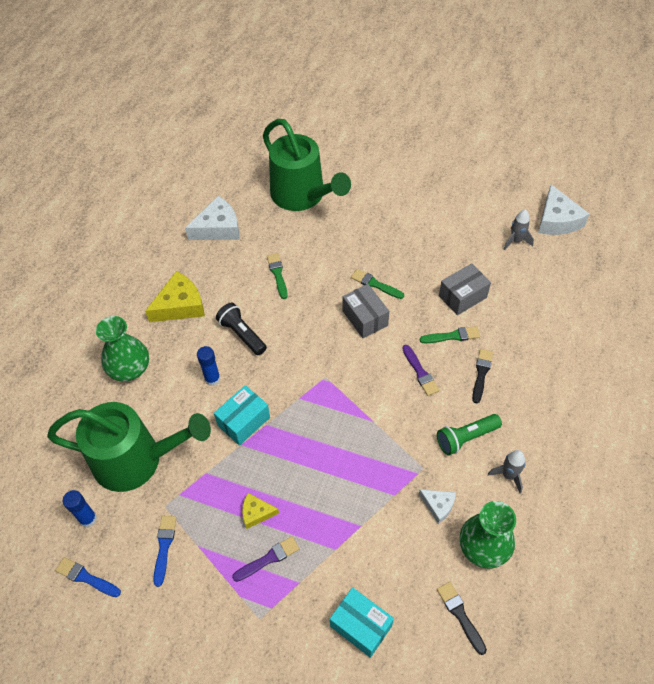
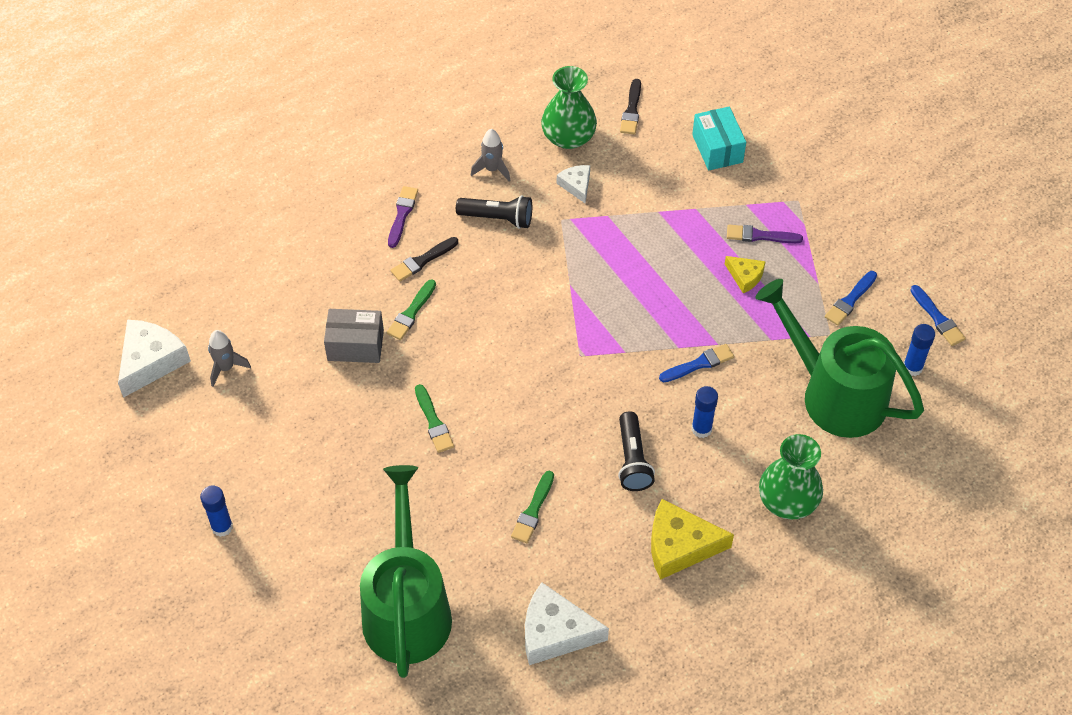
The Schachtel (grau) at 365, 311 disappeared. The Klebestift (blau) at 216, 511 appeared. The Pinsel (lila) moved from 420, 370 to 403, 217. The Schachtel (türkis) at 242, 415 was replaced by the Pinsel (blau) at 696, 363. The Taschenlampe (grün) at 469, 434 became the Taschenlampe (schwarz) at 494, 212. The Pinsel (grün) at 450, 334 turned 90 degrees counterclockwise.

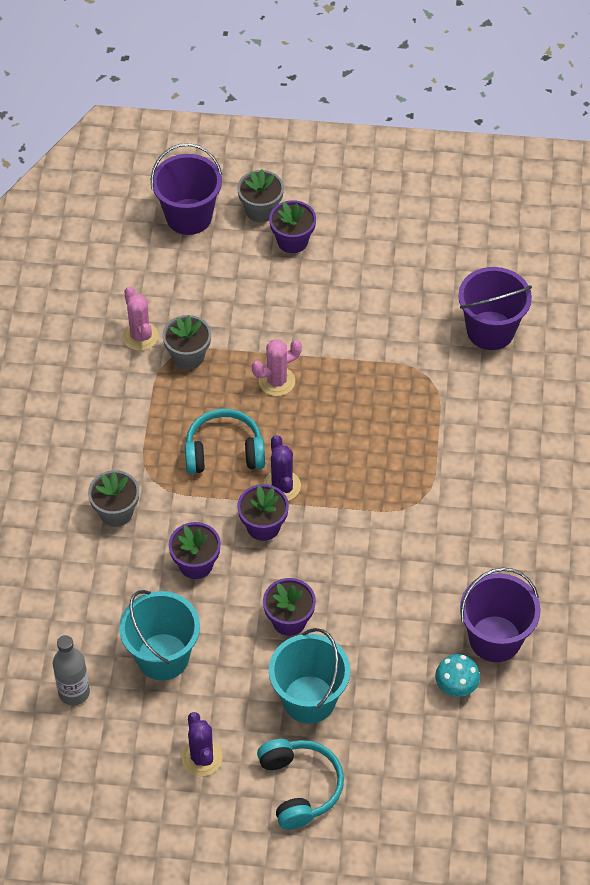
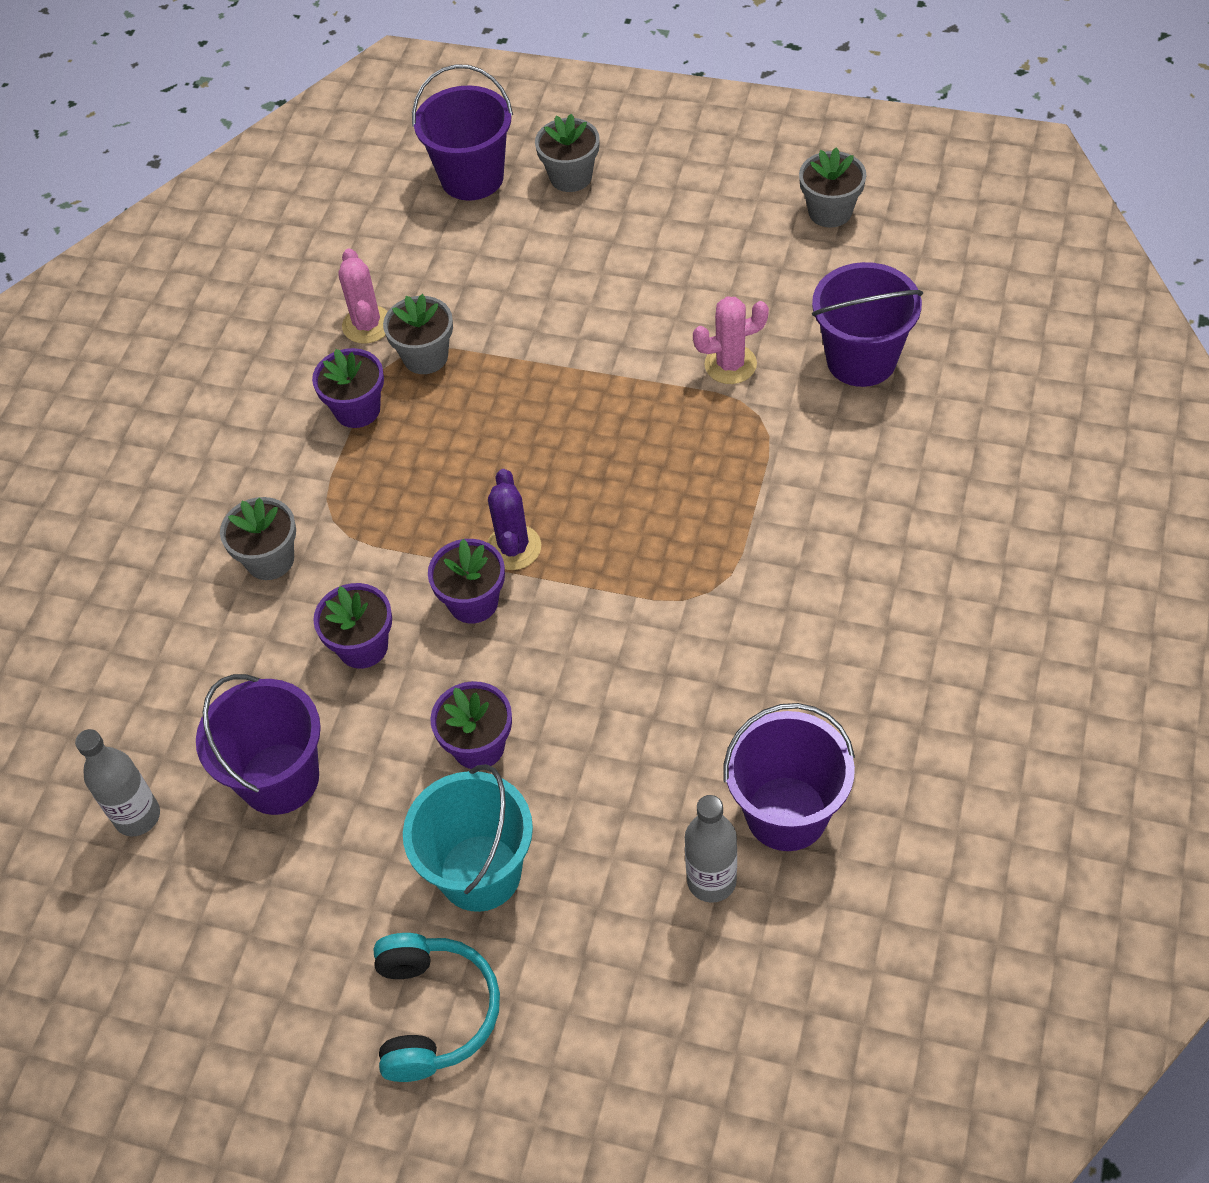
The Kaktus (lila) at 202, 744 disappeared. The Kopfhörer (türkis) at 225, 441 disappeared. The Blumentopf (grau) at 832, 187 appeared. The Kaktus (rosa) moved from 277, 367 to 731, 340. The Blumentopf (lila) moved from 292, 226 to 348, 388. The Pilz (türkis) at 457, 675 was replaced by the Flasche (grau) at 711, 849. The Eimer (türkis) at 159, 635 became the Eimer (lila) at 258, 744.

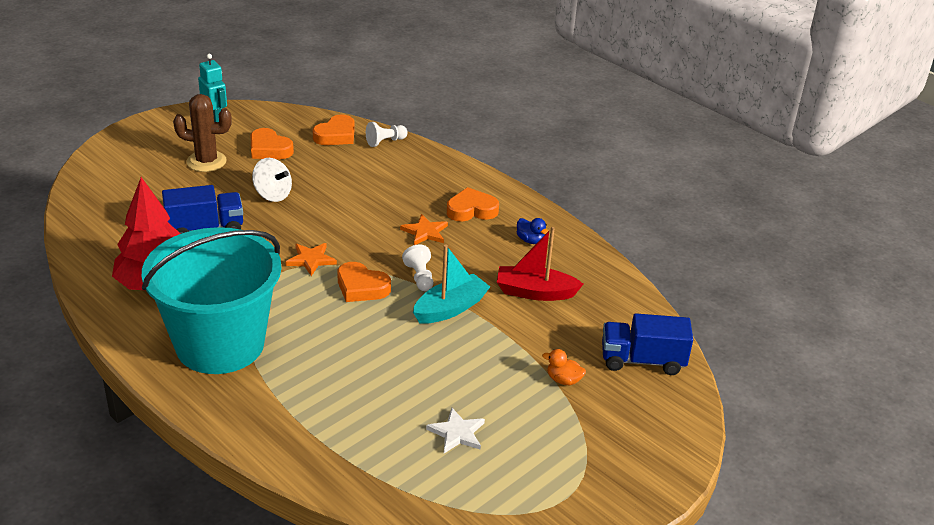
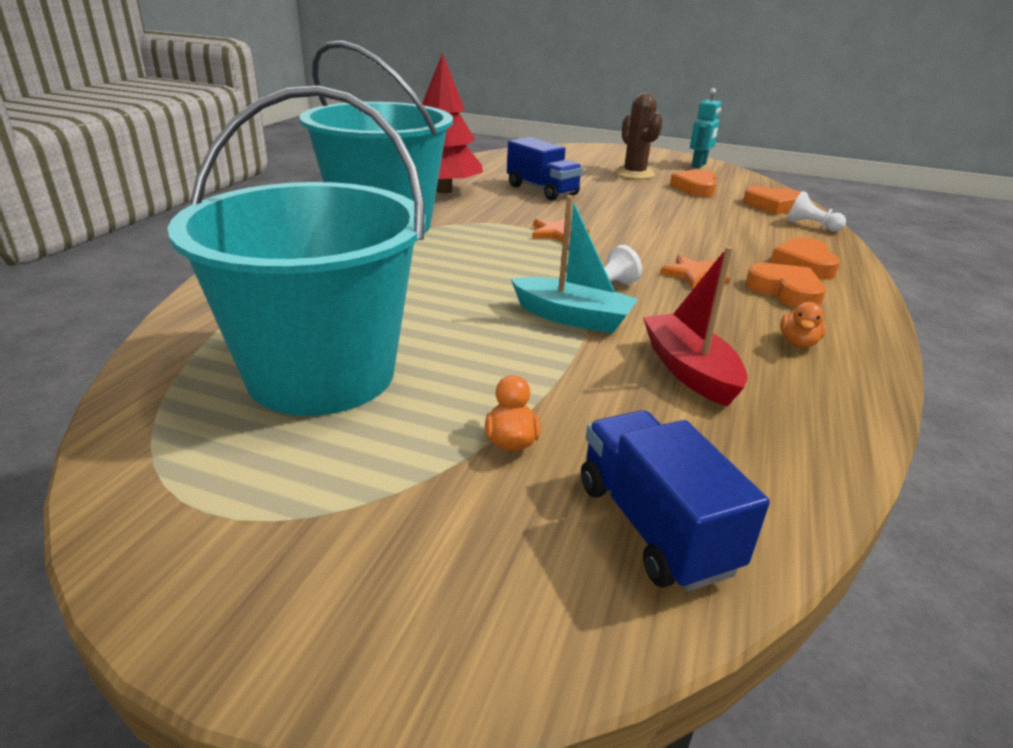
The Kreisel (weiß) at 272, 180 disappeared. The Herz (orange) moved from 364, 282 to 805, 258. The Stern (weiß) at 455, 430 was replaced by the Eimer (türkis) at 297, 251. The Ente (blau) at 532, 231 became the Ente (orange) at 803, 325.

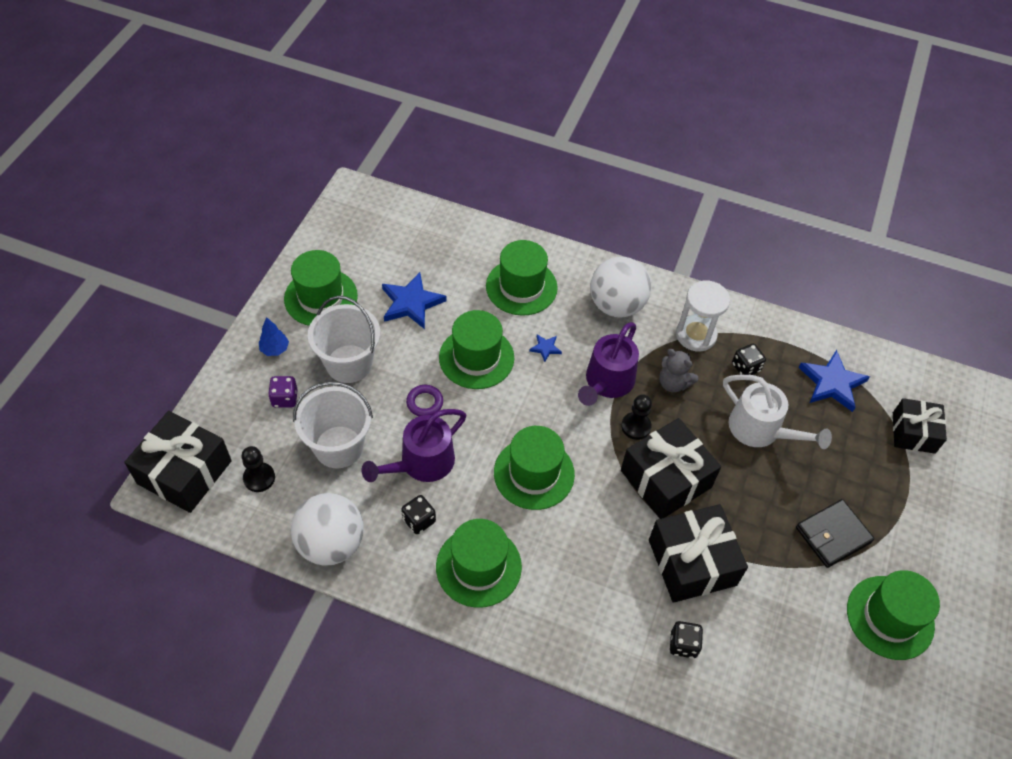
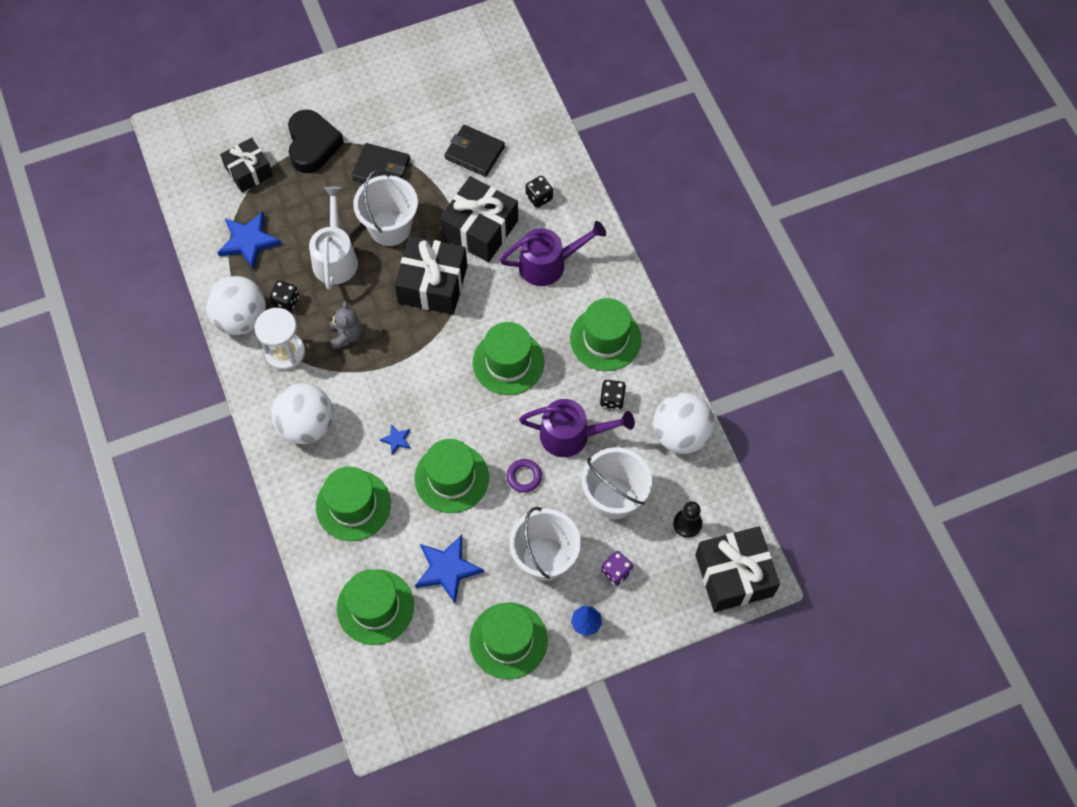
The Bauer (schwarz) at 636, 417 disappeared. The Ball (weiß) at 235, 305 appeared. The Herz (schwarz) at 316, 141 appeared. The Eimer (weiß) at 385, 208 appeared. The Geldbörse (schwarz) at 475, 151 appeared. The Gießkanne (lila) moved from 608, 364 to 553, 253. The Hut (grün) moved from 893, 615 to 375, 607.

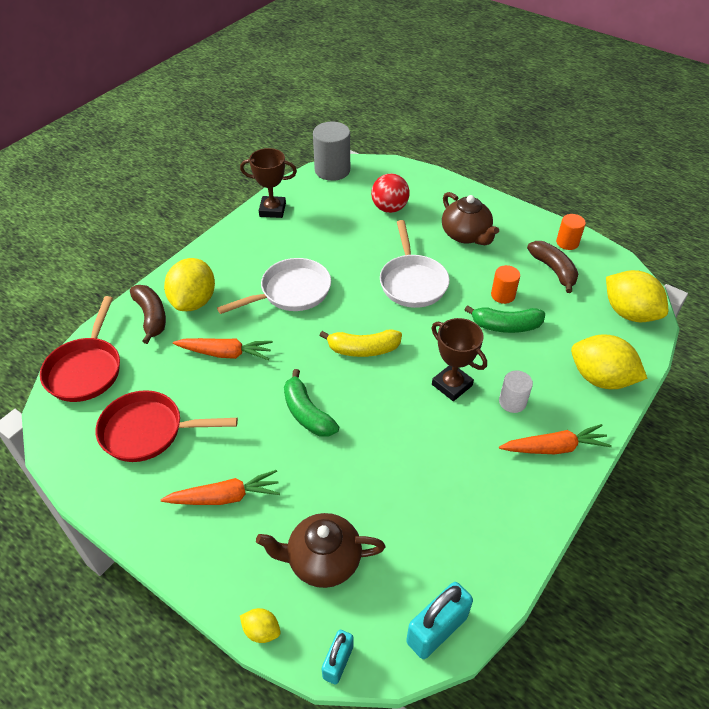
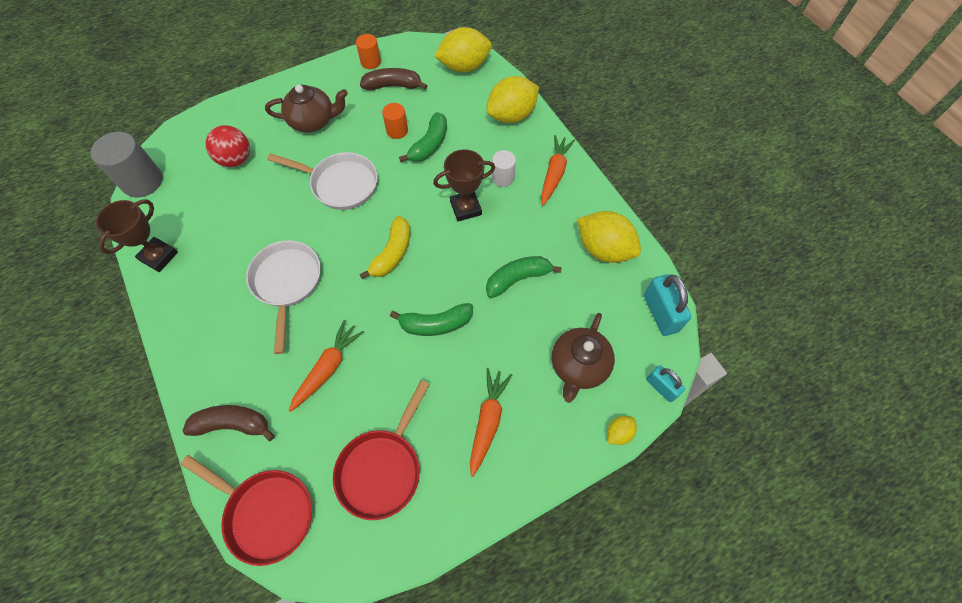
The Banane (grün) at 524, 277 appeared. The Zitrone (gelb) moved from 189, 284 to 609, 237.

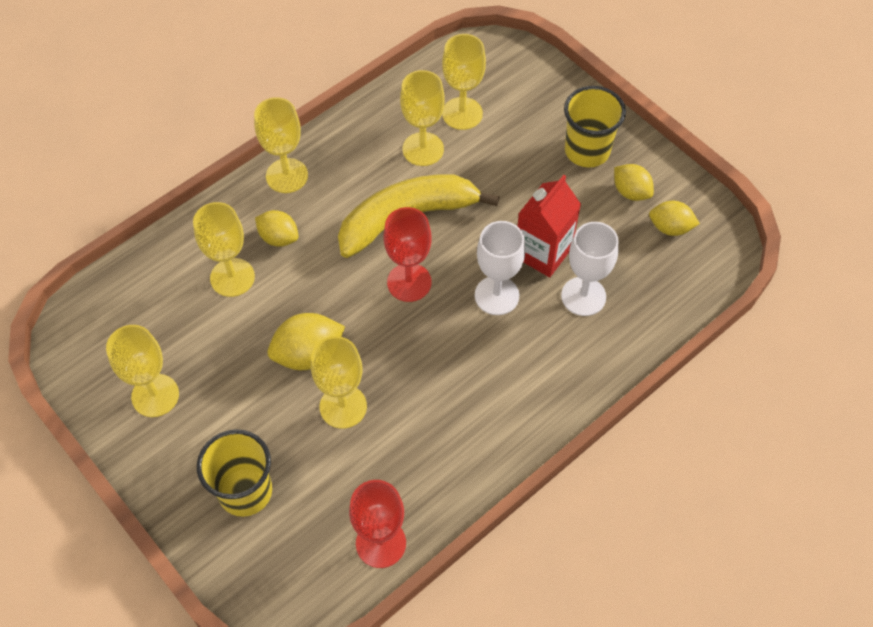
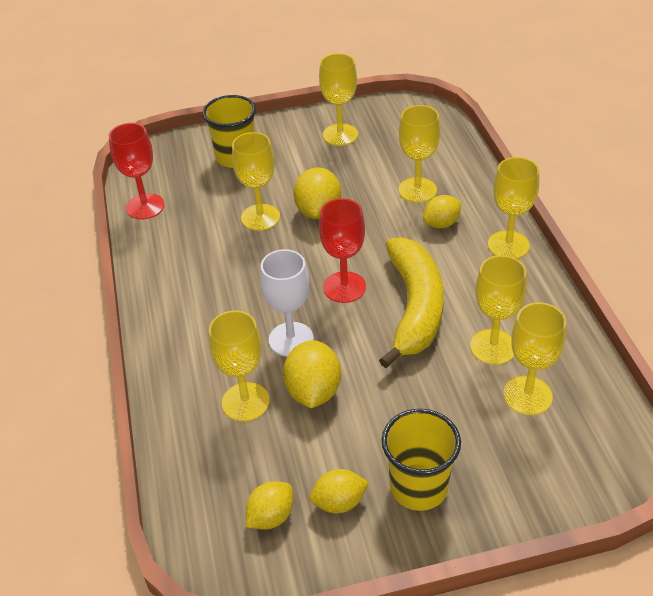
The Getränkekarton (rot) at 549, 226 was replaced by the Zitrone (gelb) at 312, 374. The Kelch (weiß) at 590, 269 became the Kelch (gelb) at 239, 365.

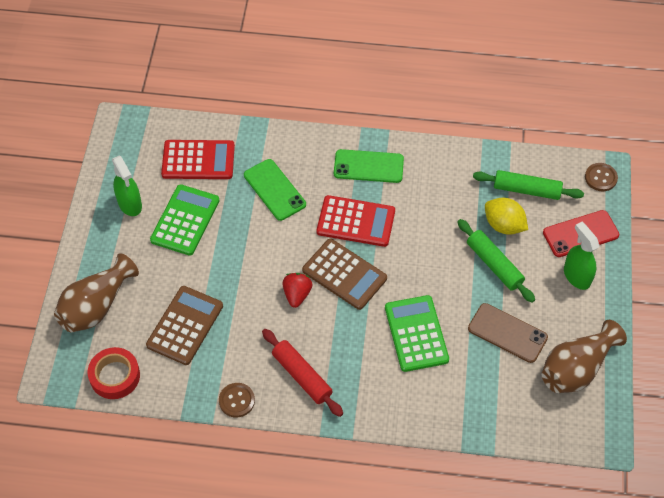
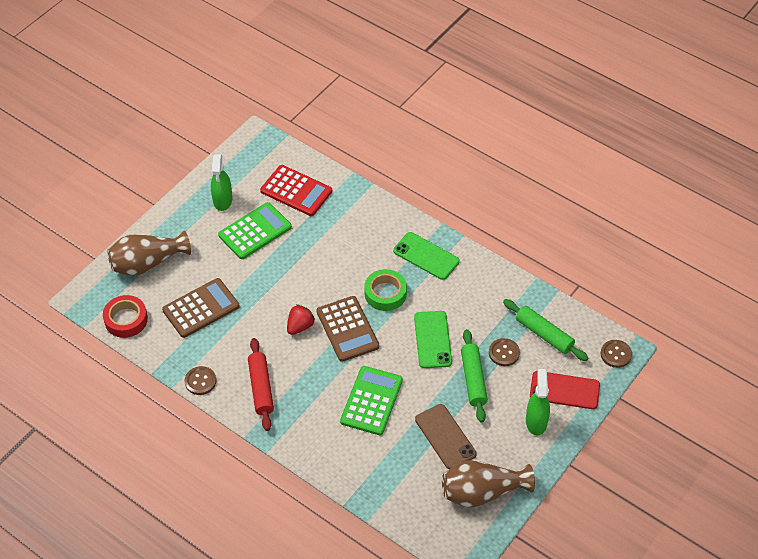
The Handy (grün) moved from 275, 190 to 433, 339. The Taschenrechner (rot) at 356, 221 was replaced by the Klebeband (grün) at 385, 290. The Zitrone (gelb) at 506, 216 was replaced by the Knopf (braun) at 504, 352.

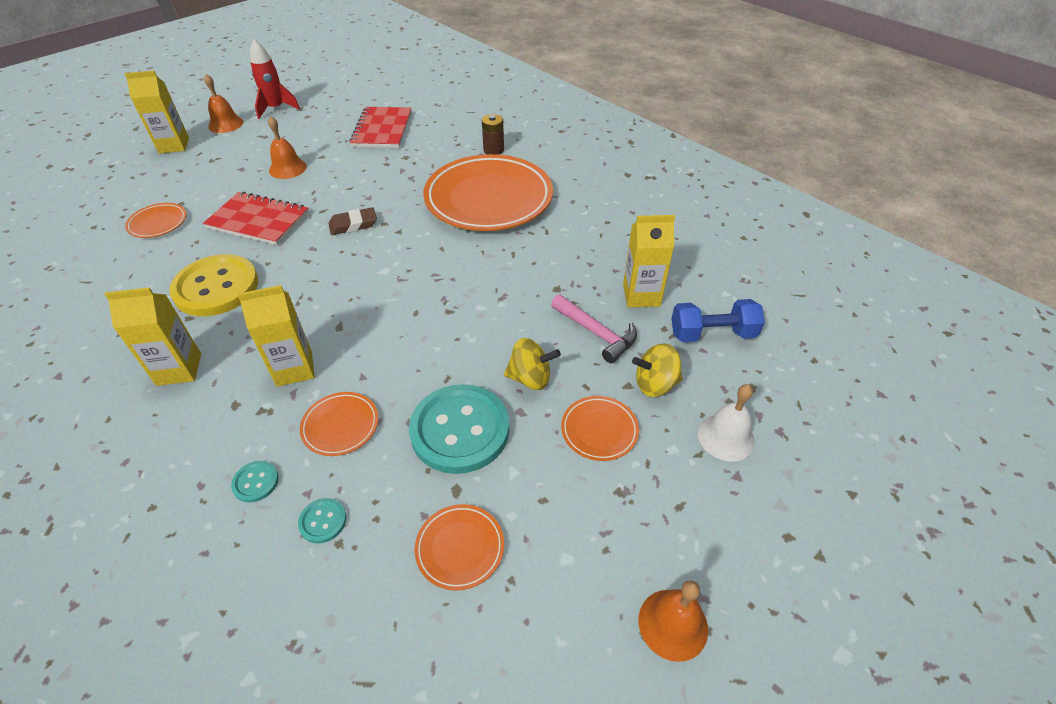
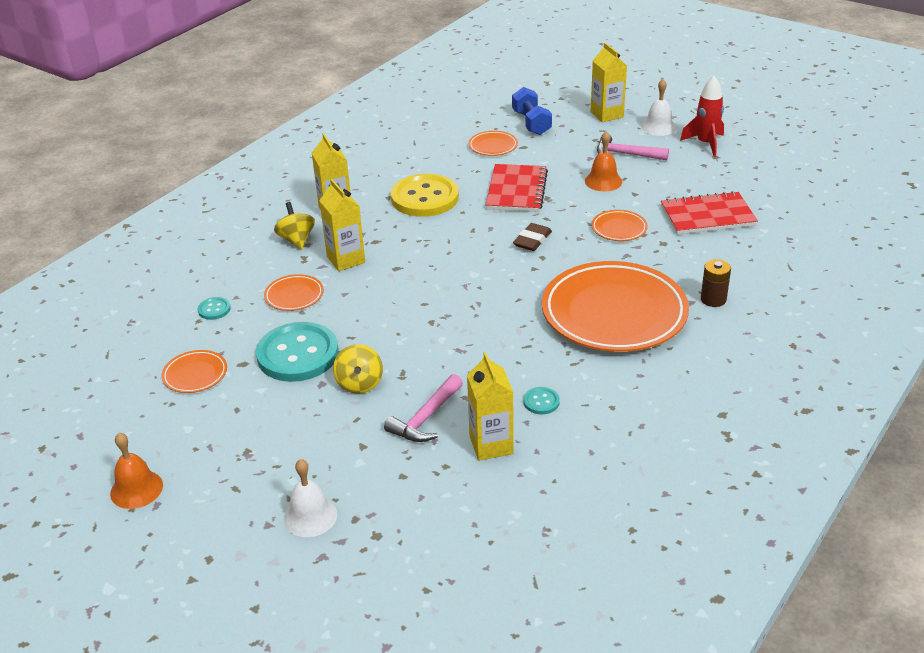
The Hammer (rosa) at 633, 147 appeared. The Knopf (türkis) moved from 255, 482 to 541, 400. The Teller (orange) moved from 600, 428 to 619, 225. The Kreisel (gelb) moved from 657, 370 to 294, 226. The Hantel (blau) moved from 718, 320 to 532, 111. The Glocke (orange) at 223, 103 became the Glocke (weiß) at 658, 107. The Radiergummi (braun) at 352, 221 turned 60 degrees clockwise.

